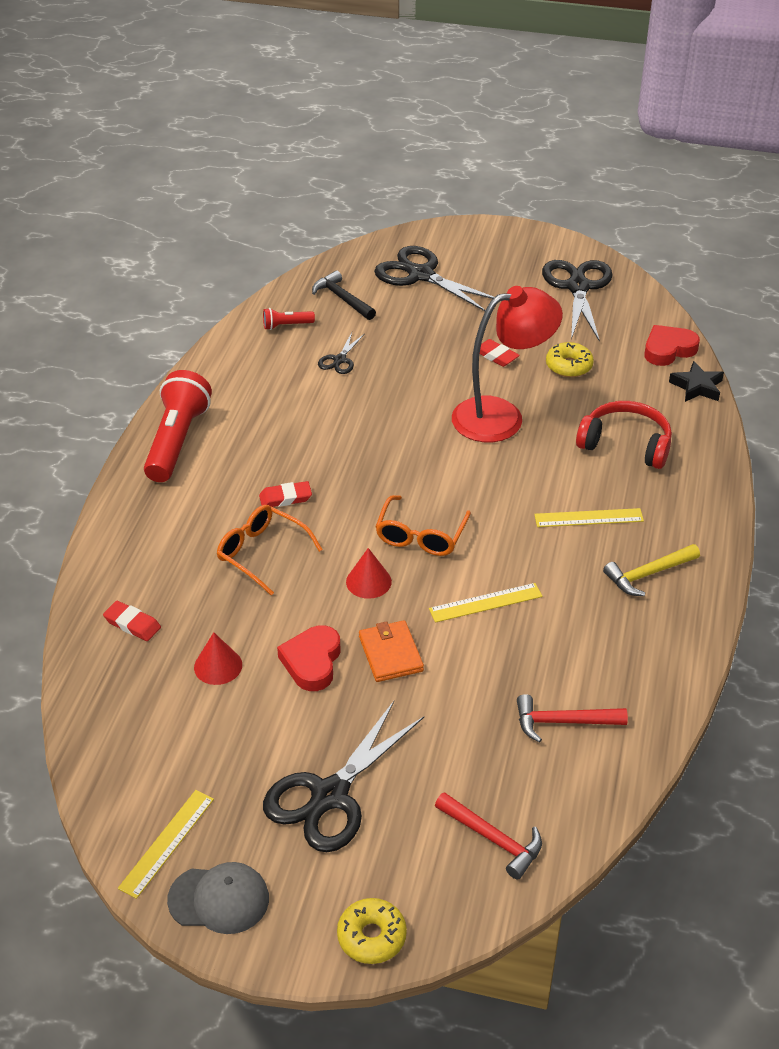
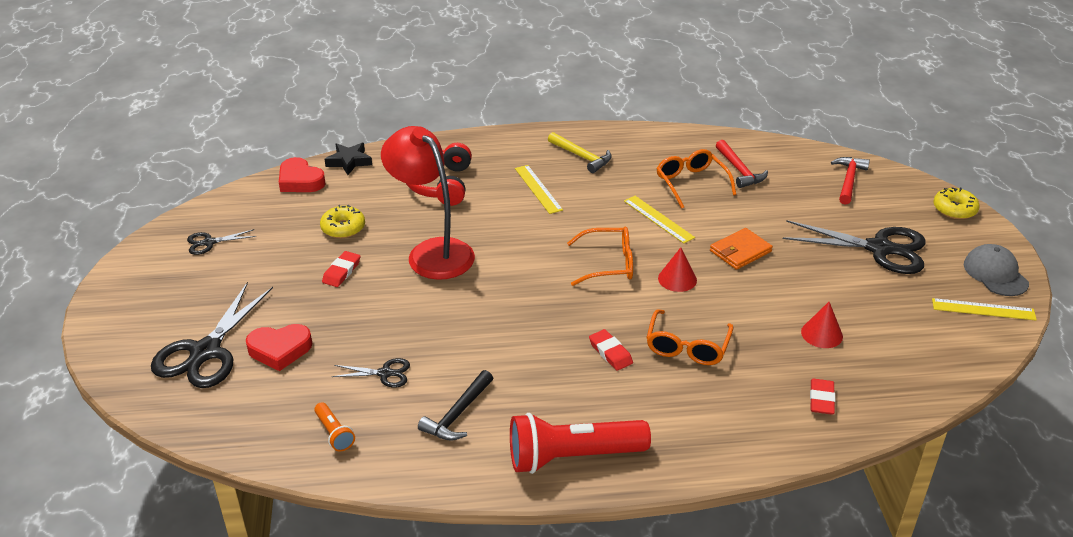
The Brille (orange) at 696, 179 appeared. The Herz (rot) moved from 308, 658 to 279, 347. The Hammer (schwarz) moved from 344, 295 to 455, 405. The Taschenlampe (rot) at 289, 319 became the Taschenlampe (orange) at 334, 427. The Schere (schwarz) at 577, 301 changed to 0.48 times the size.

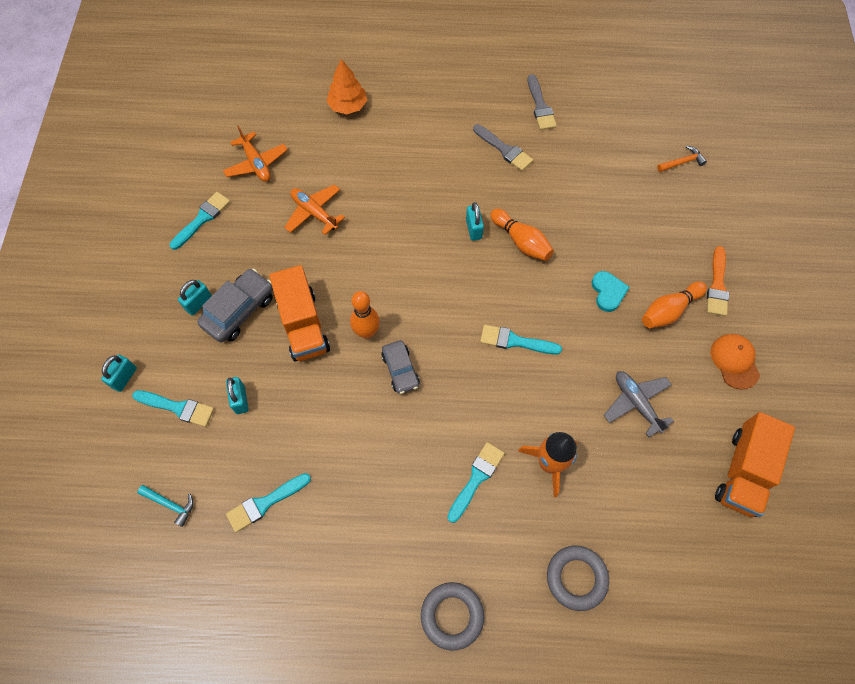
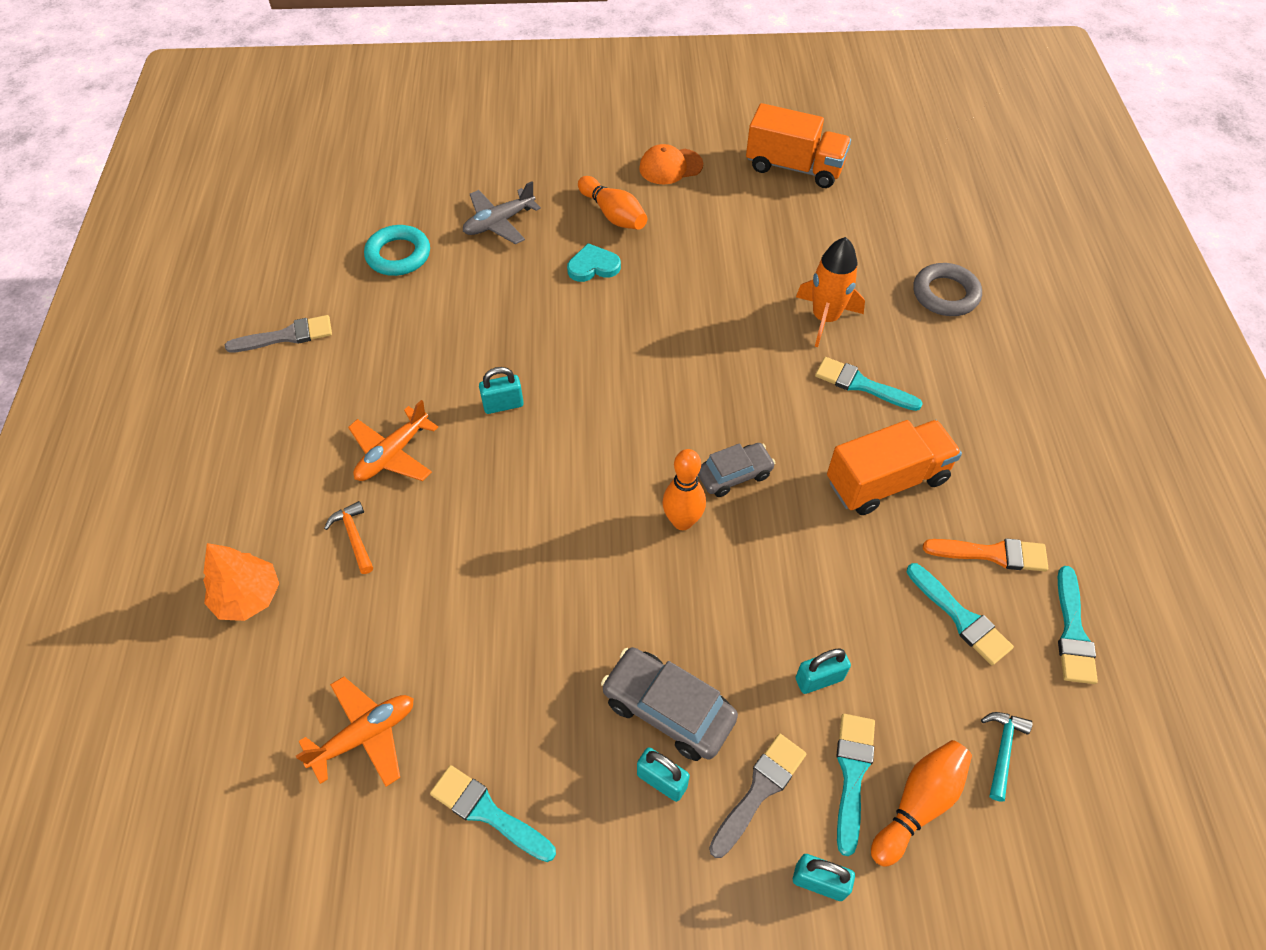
The Ring (grau) at 452, 616 disappeared. The Ring (türkis) at 397, 250 appeared. The Lastwagen (orange) moved from 299, 313 to 894, 467. The Flugzeug (orange) moved from 314, 210 to 393, 440. The Pinsel (grau) moved from 503, 147 to 757, 796. The Pinsel (türkis) moved from 521, 340 to 1078, 625. The Bowlingkegel (orange) moved from 522, 235 to 921, 803. The Flugzeug (grau) moved from 639, 404 to 502, 212. The Hammer (orange) moved from 682, 159 to 348, 537. The Pinsel (orange) moved from 718, 281 to 985, 554.

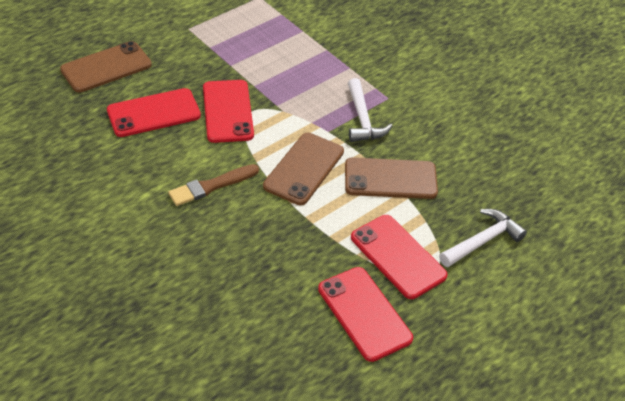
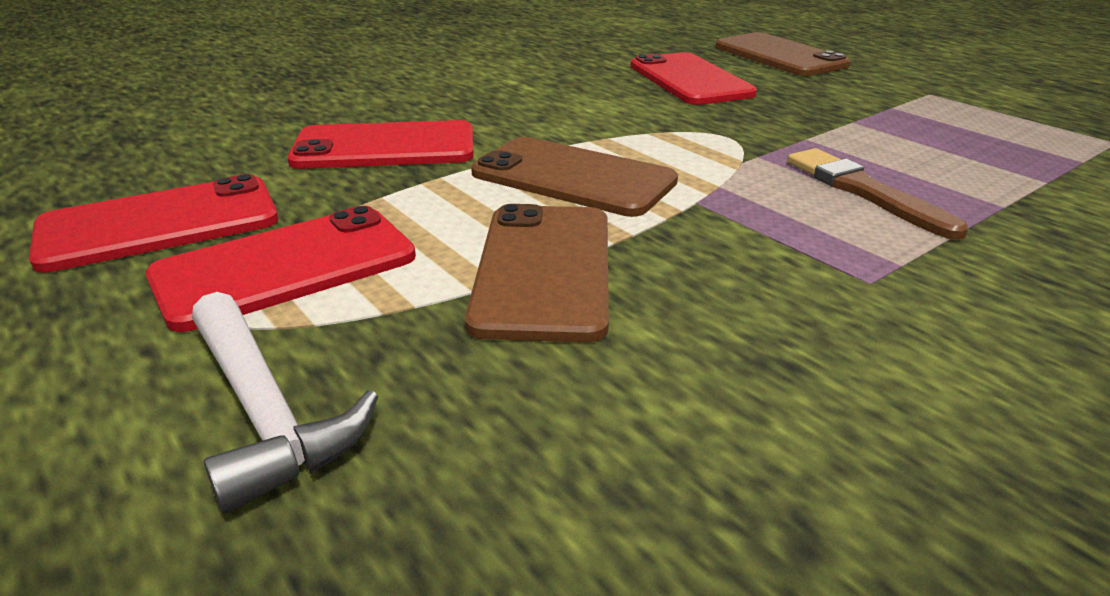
The Hammer (weiß) at 370, 110 disappeared. The Pinsel (braun) moved from 213, 185 to 877, 194. The Handy (rot) moved from 228, 111 to 380, 144.

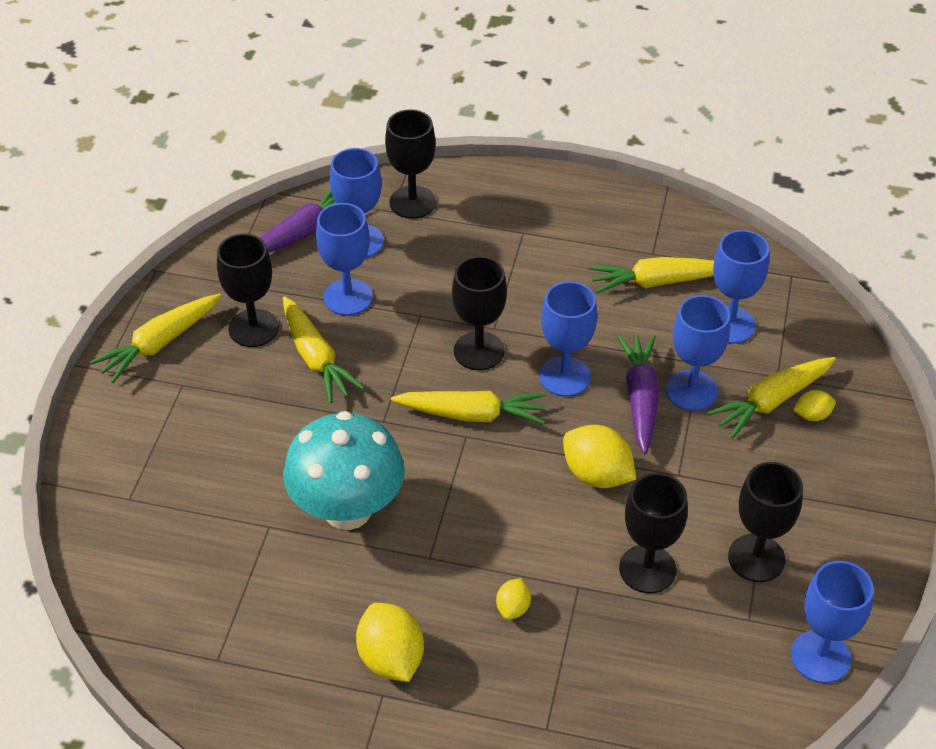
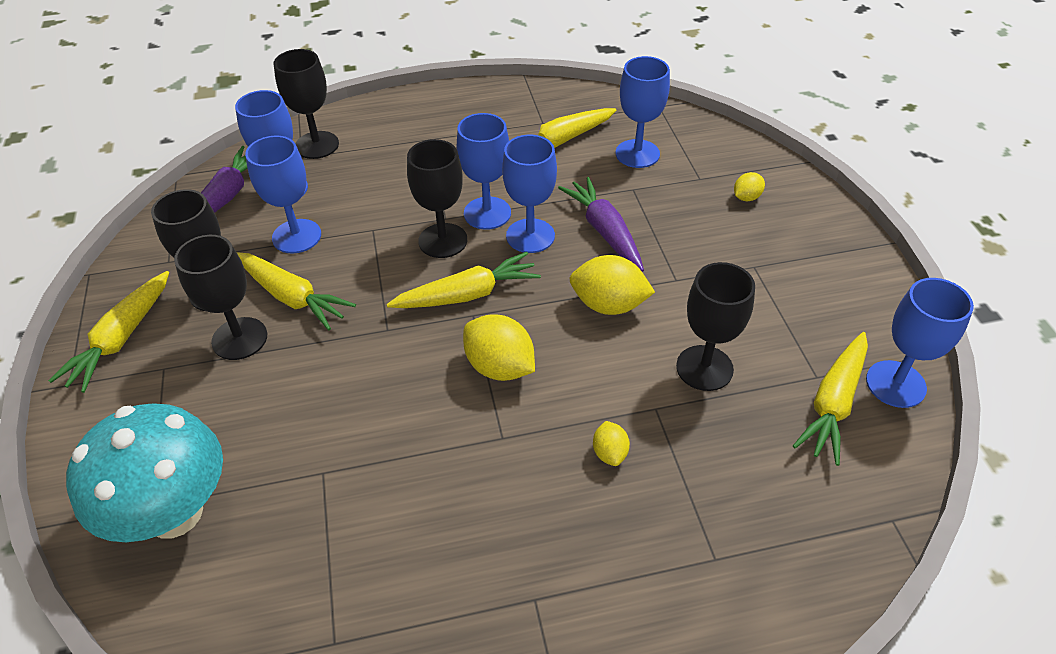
The Pilz (türkis) moved from 344, 470 to 144, 473. The Zitrone (gelb) moved from 390, 642 to 499, 347. The Kelch (blau) moved from 698, 353 to 484, 171. The Karotte (gelb) moved from 771, 397 to 830, 399. The Kelch (schwarz) moved from 765, 522 to 220, 297.

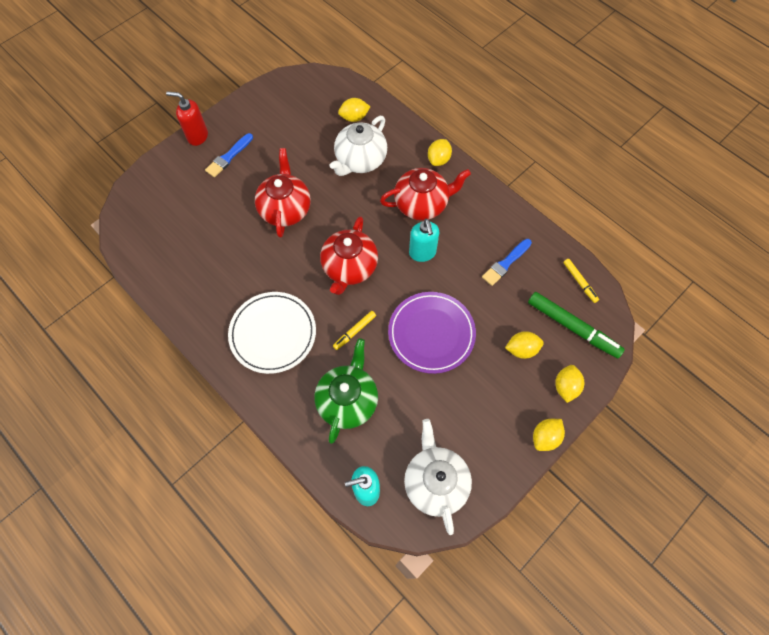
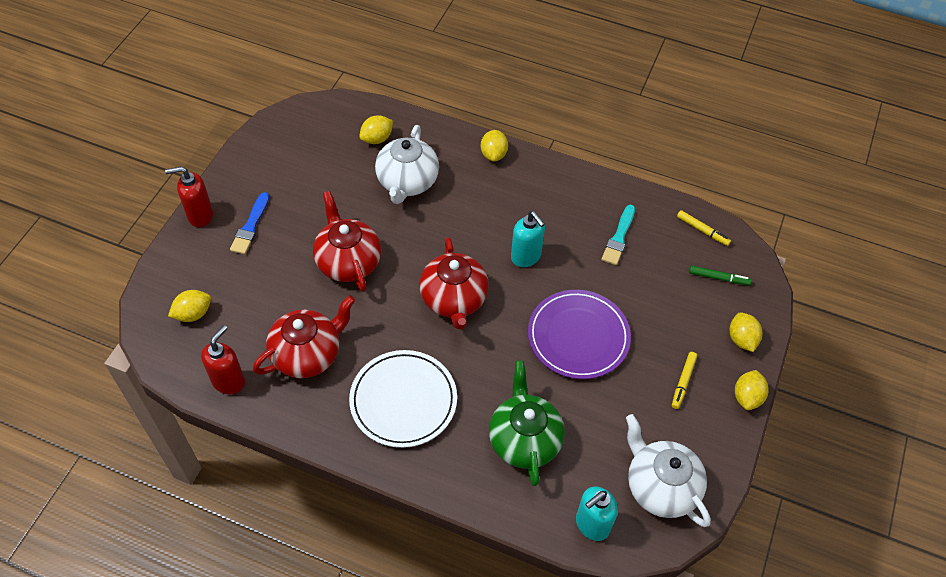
The Seifenspender (rot) at 223, 359 appeared. The Filzstift (gelb) moved from 354, 330 to 684, 380. The Teekanne (rot) moved from 425, 194 to 304, 336. The Zitrone (gelb) moved from 524, 345 to 189, 306. The Pinsel (blau) at 507, 262 became the Pinsel (türkis) at 618, 234. The Filzstift (grün) at 576, 325 changed to 0.52 times the size.

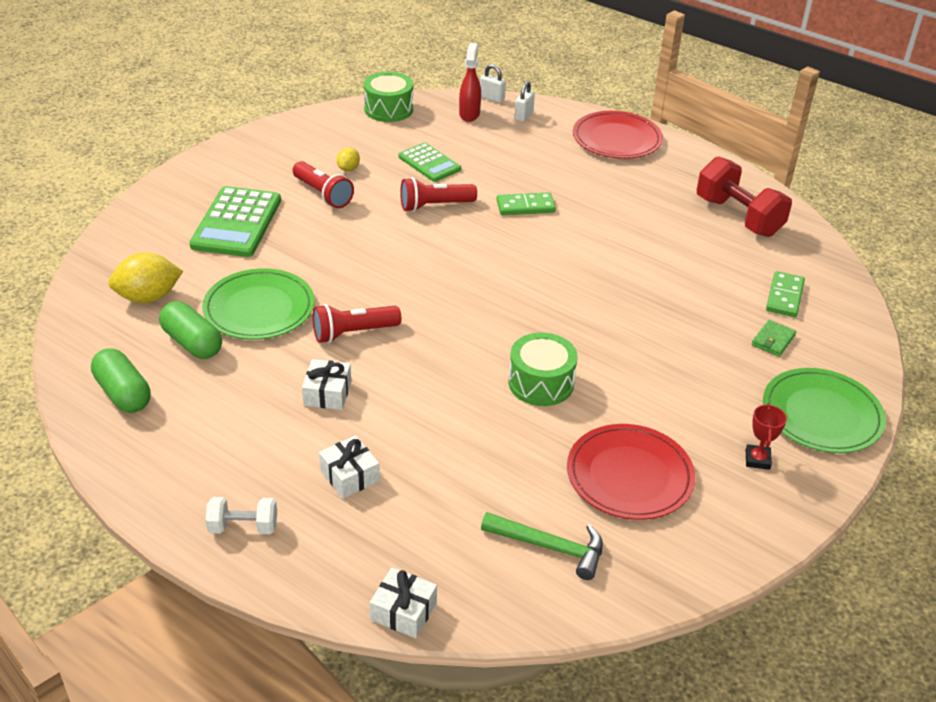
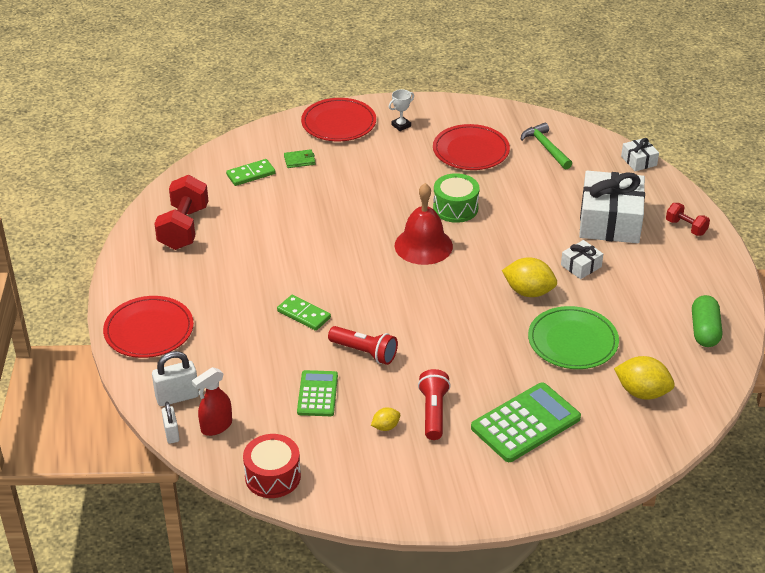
The Kapsel (grün) at 190, 330 disappeared. The Glocke (rot) at 424, 224 appeared. The Taschenlampe (rot) at 357, 323 was replaced by the Zitrone (gelb) at 529, 277. The Hantel (weiß) at 241, 515 became the Hantel (rot) at 688, 219. The Trommel (grün) at 388, 96 became the Trommel (rot) at 272, 466. The Pokal (rot) at 766, 436 became the Pokal (weiß) at 401, 110. The Teller (grün) at 824, 410 became the Teller (rot) at 338, 119. The Geschenk (weiß) at 349, 467 changed to 2.17 times the size. The Vorhängeschloss (weiß) at 525, 101 changed to 1.54 times the size.

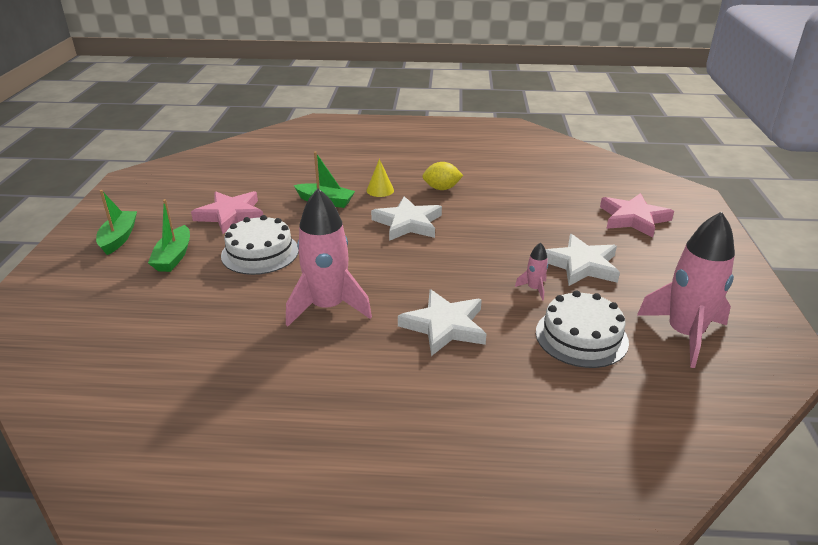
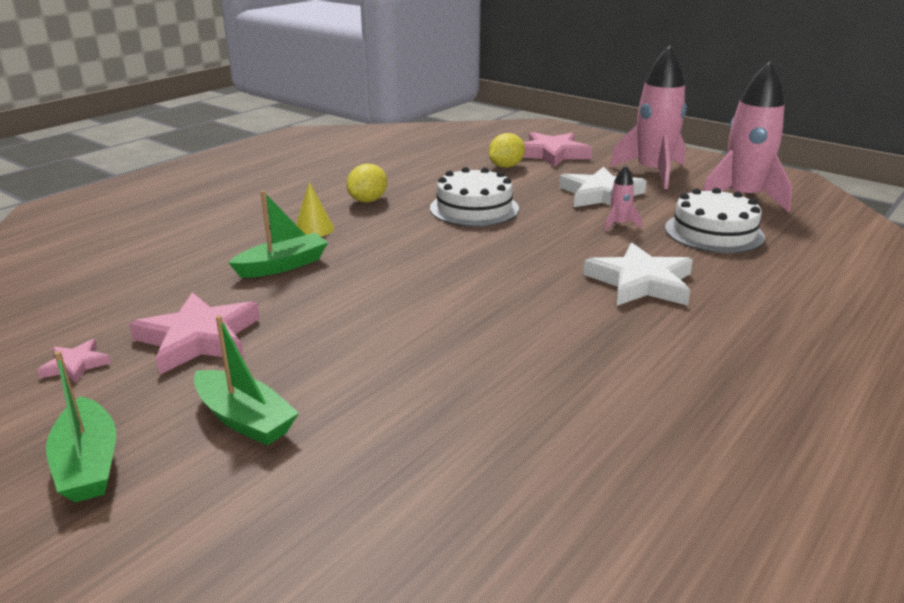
The Stern (weiß) at 406, 218 disappeared. The Stern (rosa) at 74, 361 appeared. The Zitrone (gelb) at 506, 150 appeared. The Kuchen (weiß) moved from 260, 245 to 474, 197. The Rakete (rosa) moved from 329, 257 to 648, 117. The Boot (grün) at 116, 222 turned 150 degrees counterclockwise.

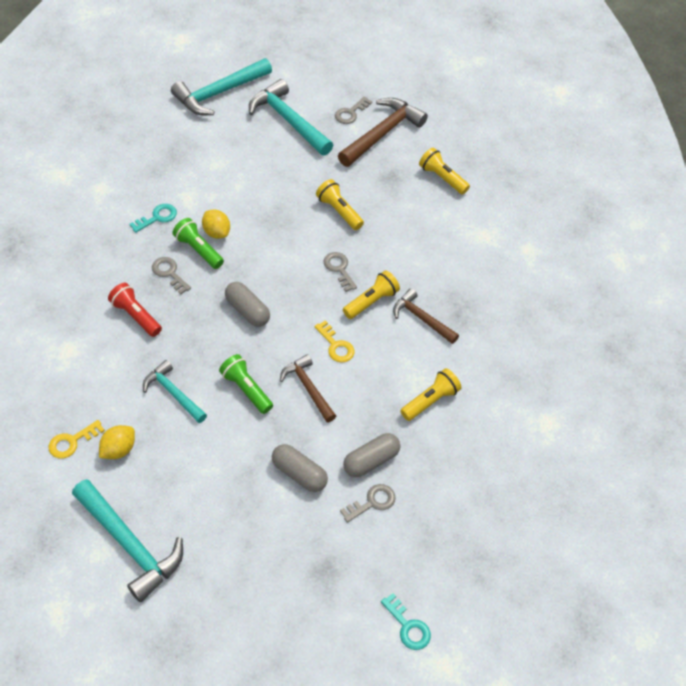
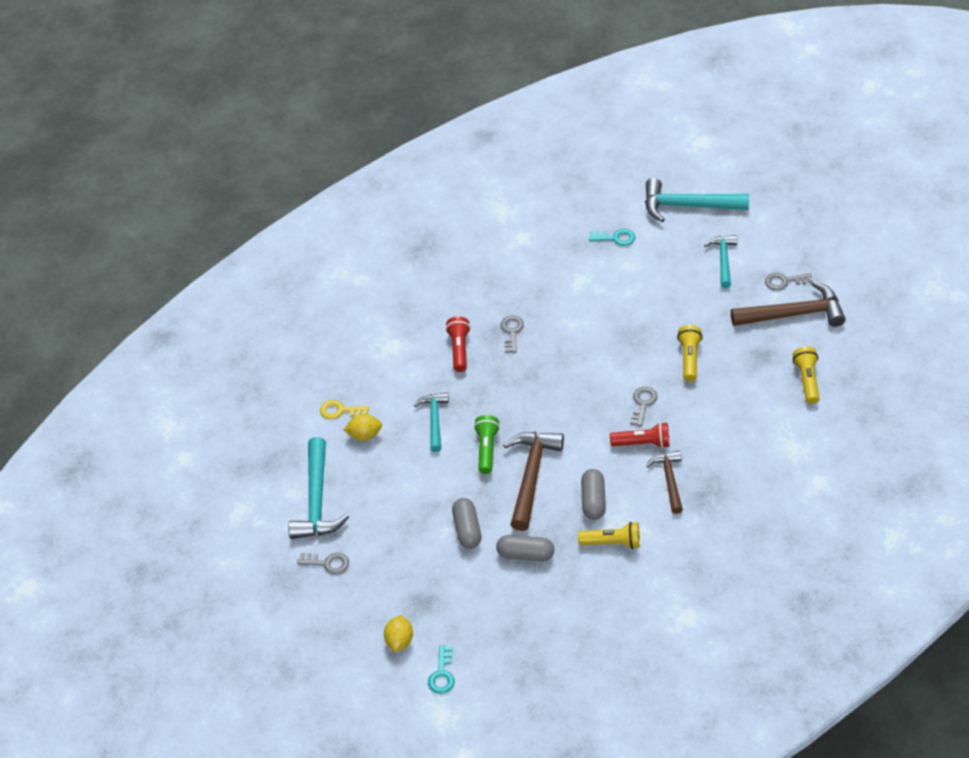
The Taschenlampe (grün) at 198, 243 disappeared. The Schlüssel (gelb) at 334, 341 disappeared. The Schlüssel (türkis) moved from 153, 218 to 612, 237. The Zitrone (gelb) moved from 216, 224 to 398, 633. The Kapsel (grau) moved from 247, 304 to 593, 494. The Schlüssel (grau) moved from 368, 503 to 323, 564. The Taschenlampe (gelb) at 371, 294 became the Taschenlampe (rot) at 640, 435. The Hammer (türkis) at 291, 117 changed to 0.61 times the size. The Hammer (braun) at 308, 388 changed to 1.63 times the size.

